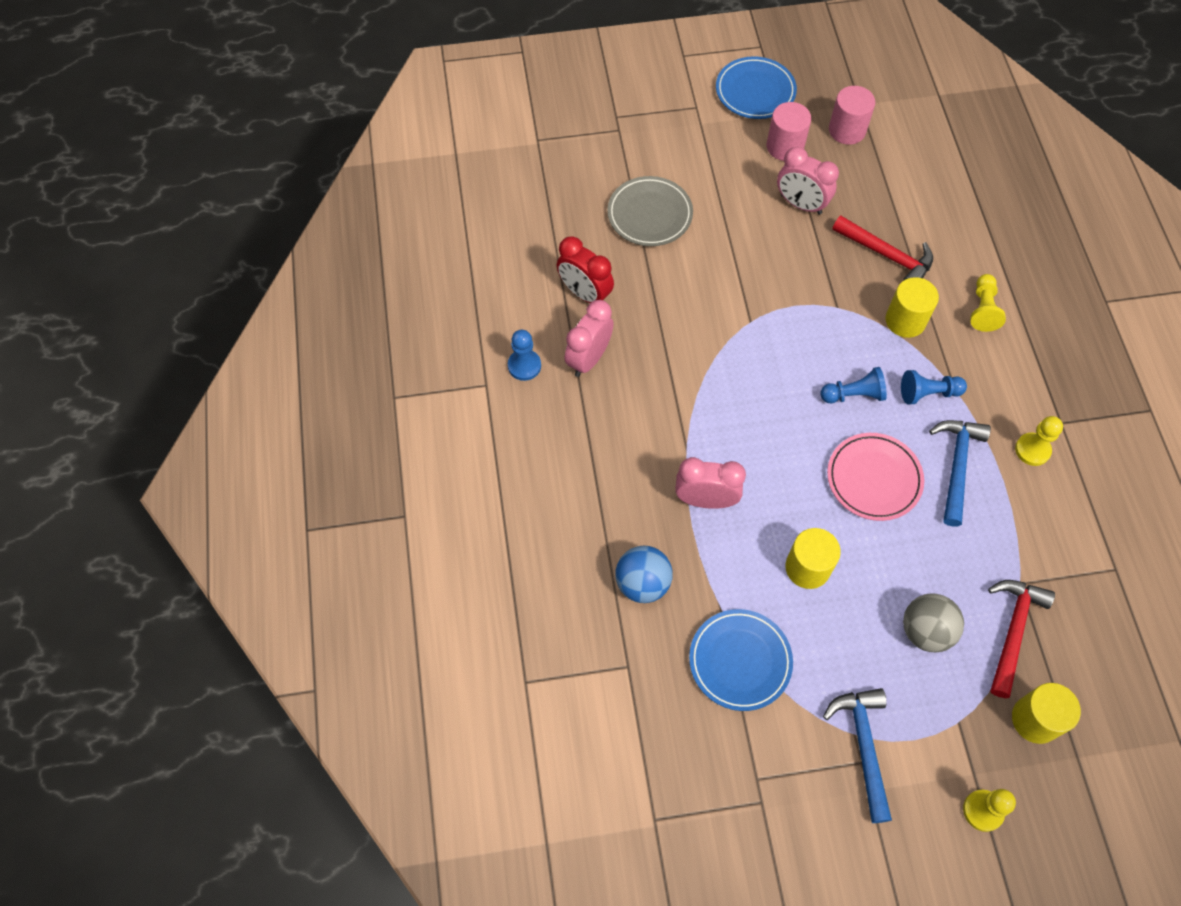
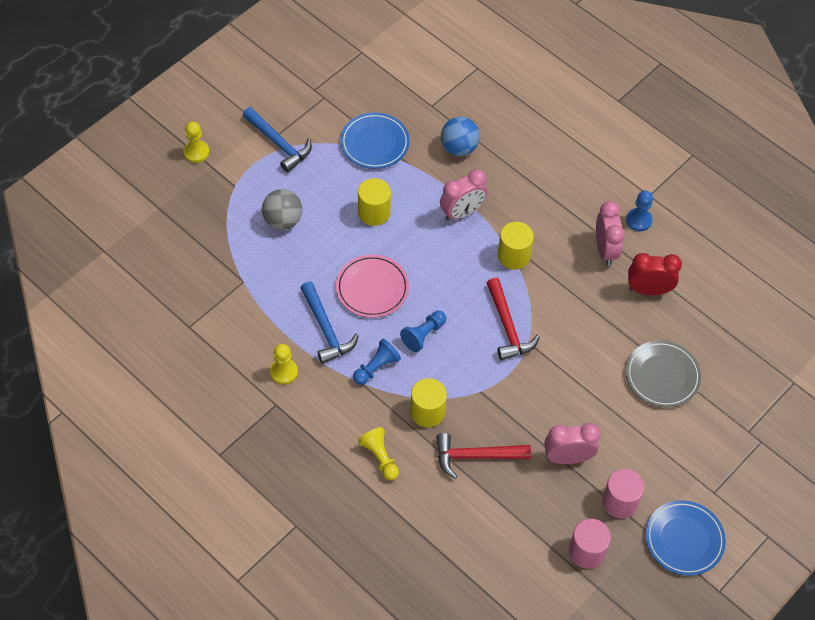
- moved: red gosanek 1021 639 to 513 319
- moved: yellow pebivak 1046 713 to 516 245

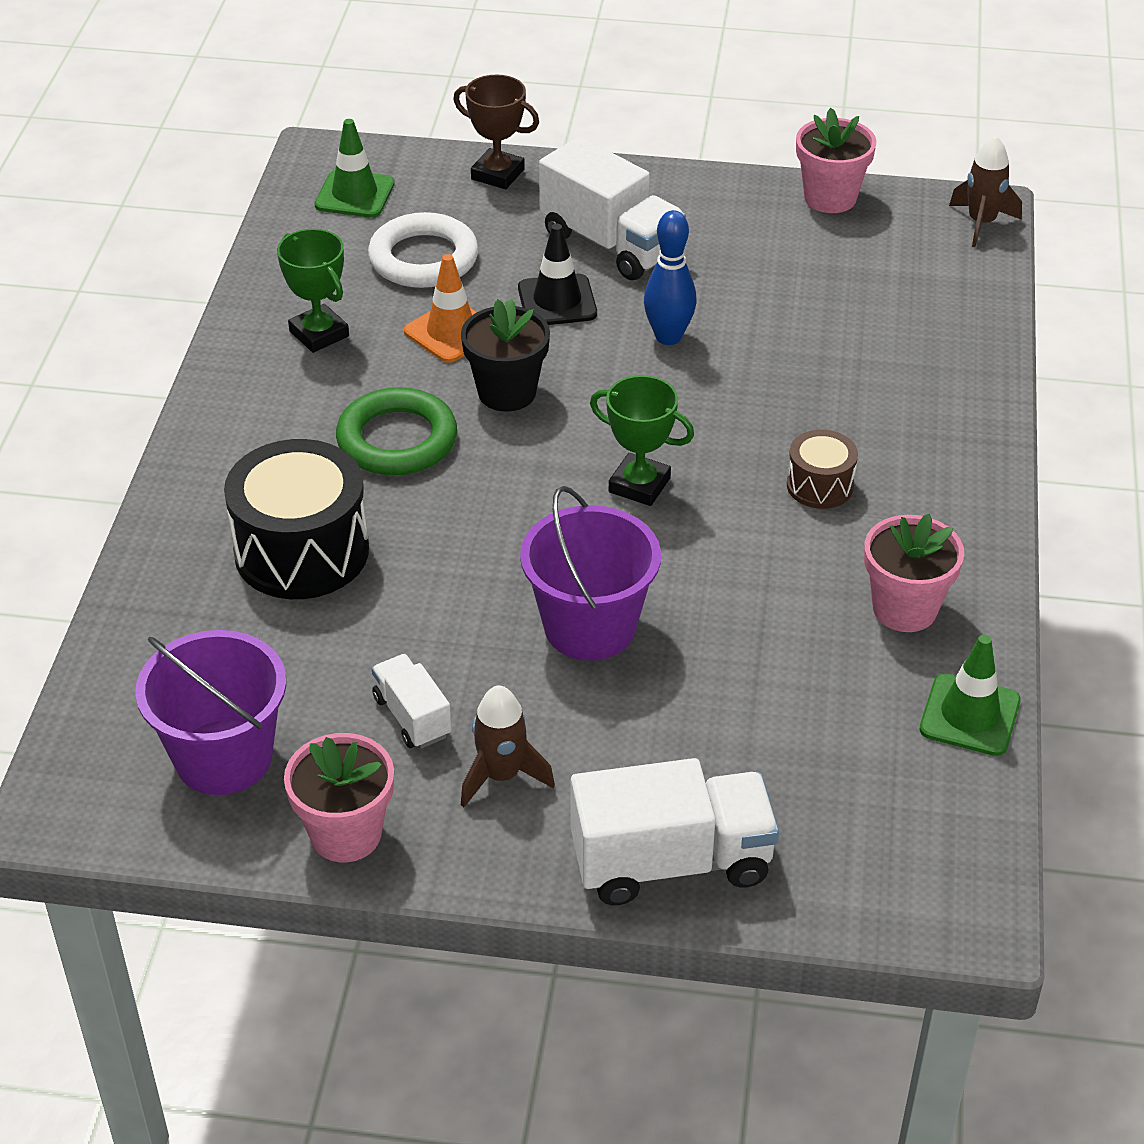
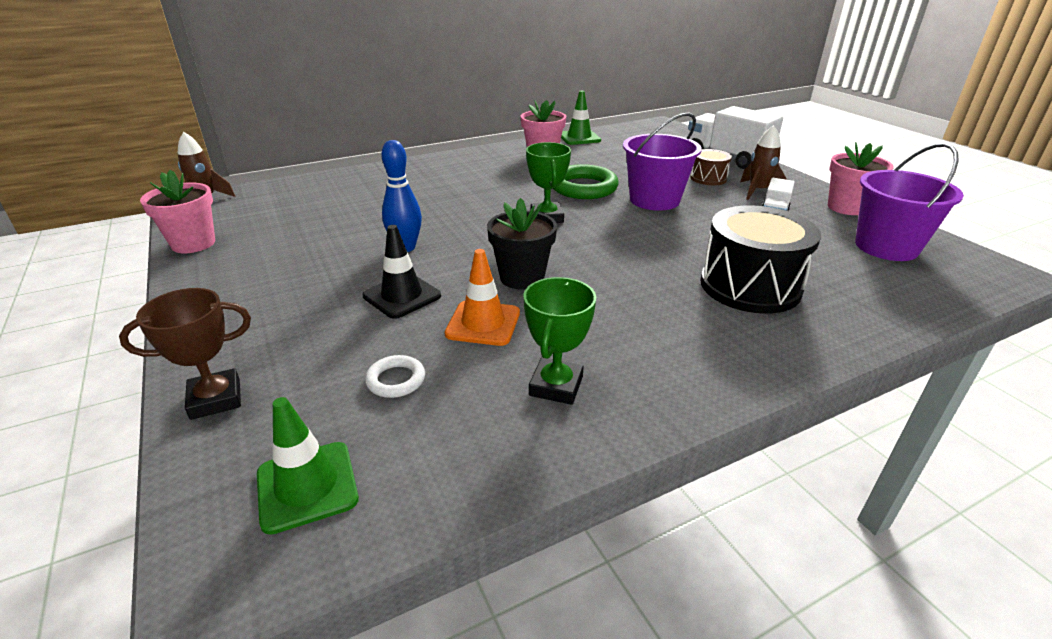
- moved: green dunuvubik 396 431 to 586 181
- resized: white dunuvubik 423 250 = 395 376 x0.51
- turned: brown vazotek 496 132 = 185 354 75 degrees clockwise
- removed: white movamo 612 208
- moved: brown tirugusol 822 469 to 711 167

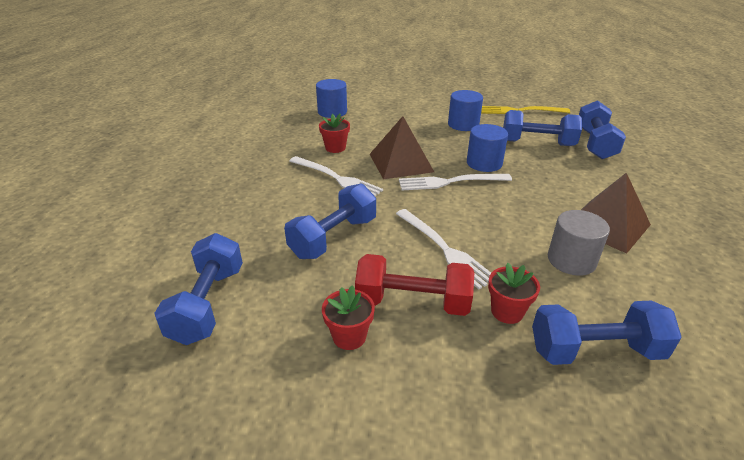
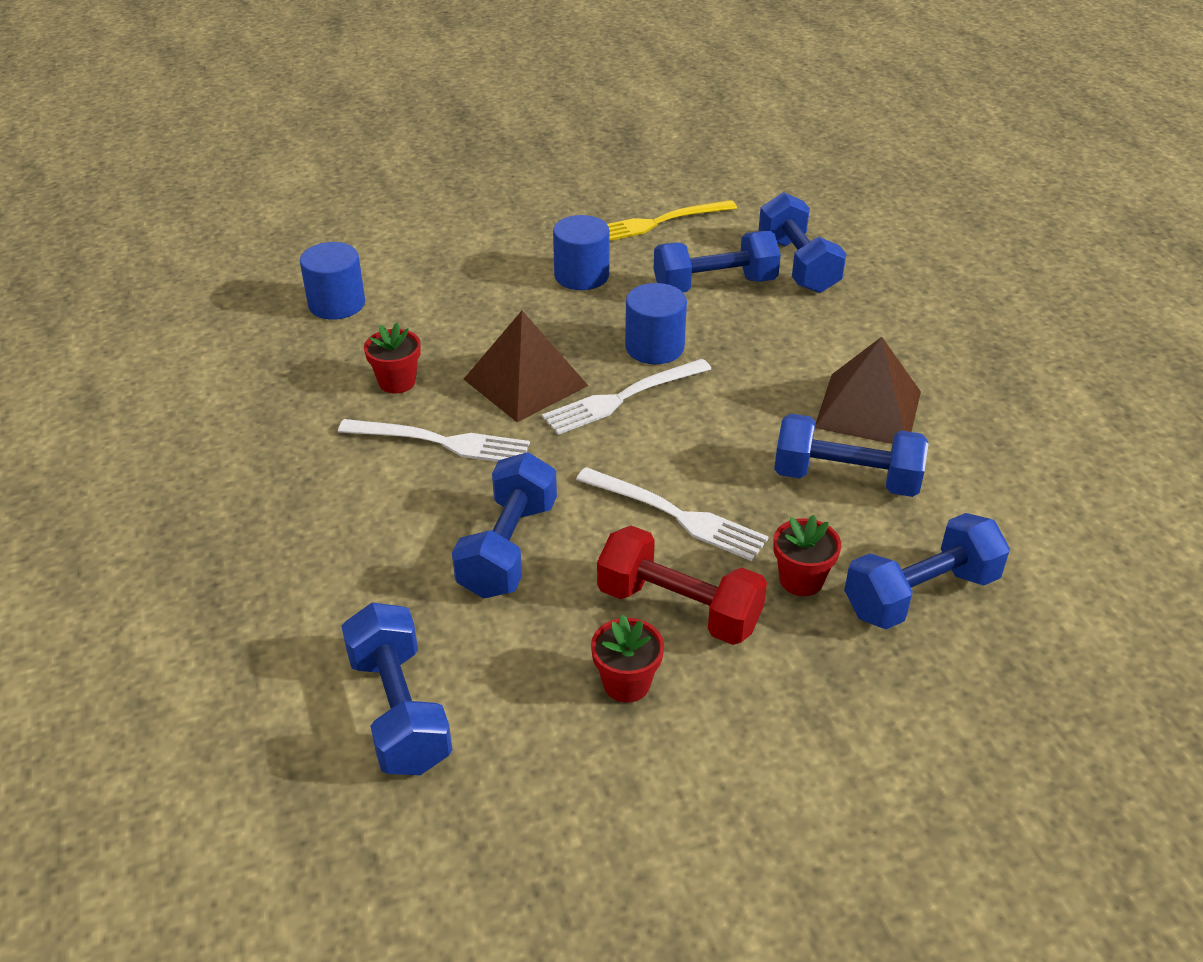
- turned: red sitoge 414 285 = 682 585 45 degrees clockwise
- replaced: grey pebivak 579 243 to blue sitoge 851 455

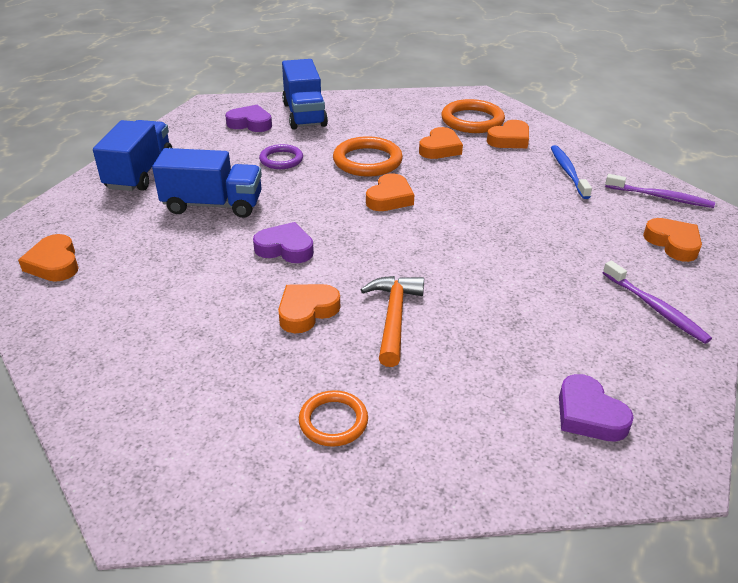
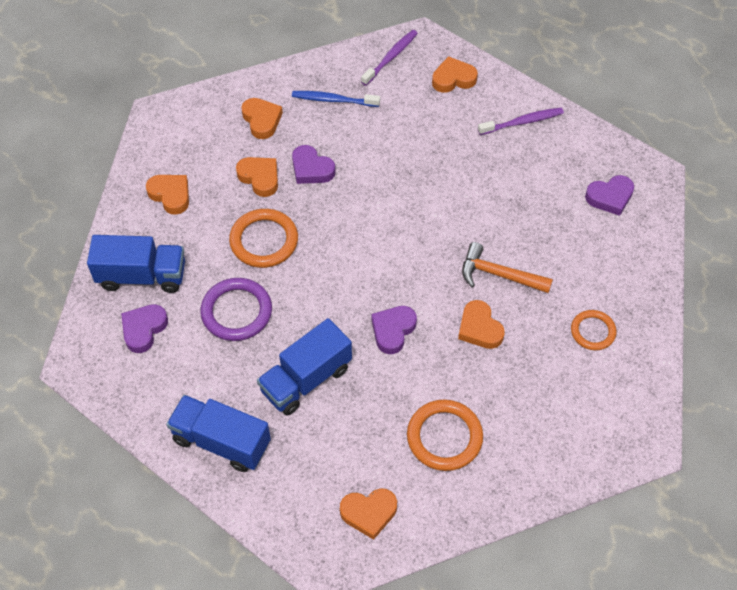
- turned: blue movamo 207 183 = 304 367 150 degrees counterclockwise
- resized: purple dunuvubik 281 156 = 236 309 x1.59
- moved: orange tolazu 390 192 to 167 195
- moved: orange dunuvubik 473 116 to 445 435
- added: purple tolazu 313 164

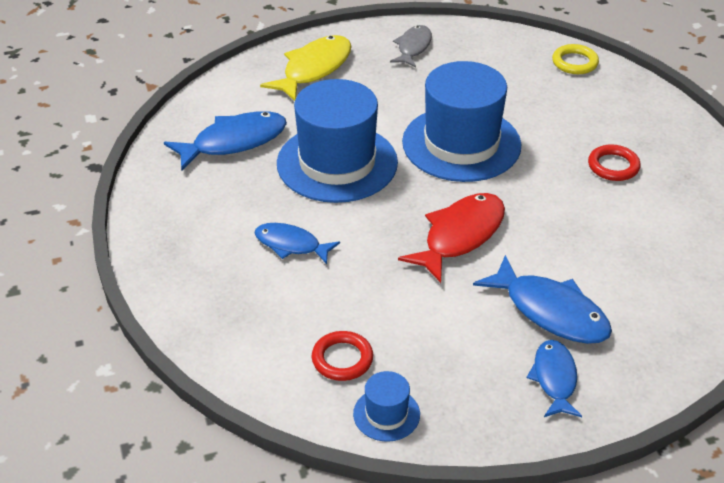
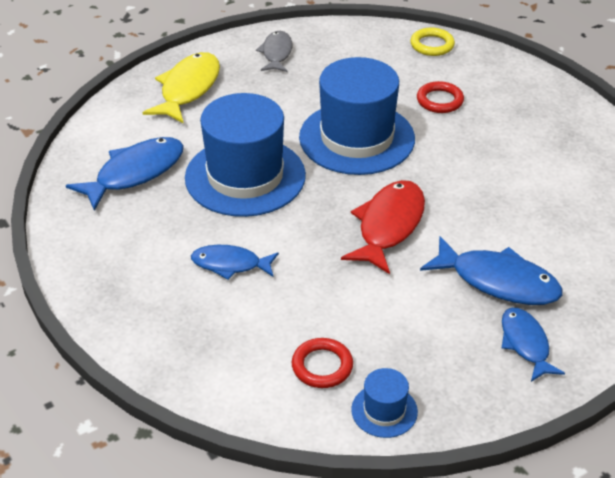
- moved: red dunuvubik 614 162 to 440 97

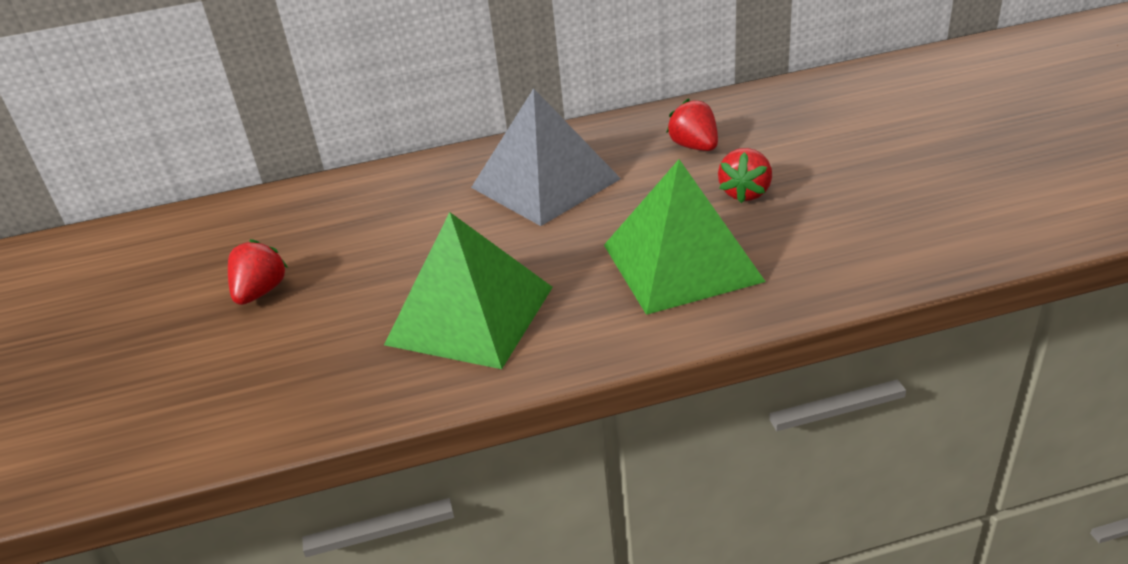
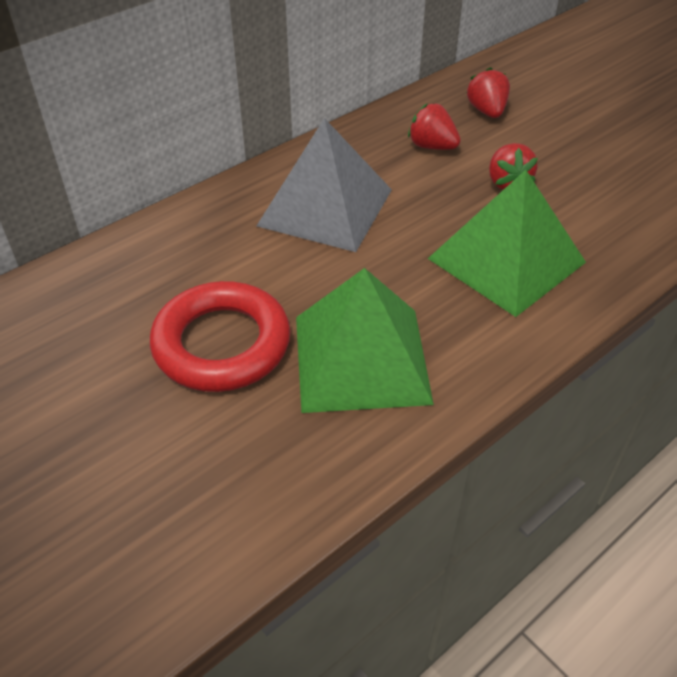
- moved: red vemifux 258 272 to 488 92
- added: red dunuvubik 220 336

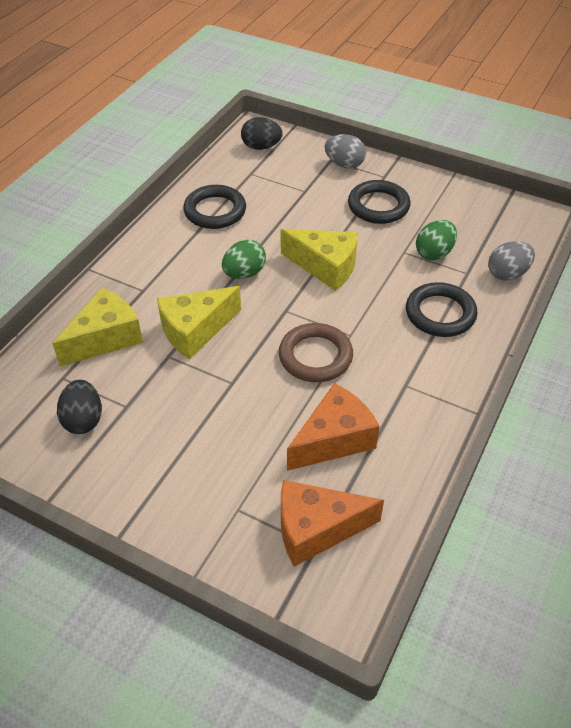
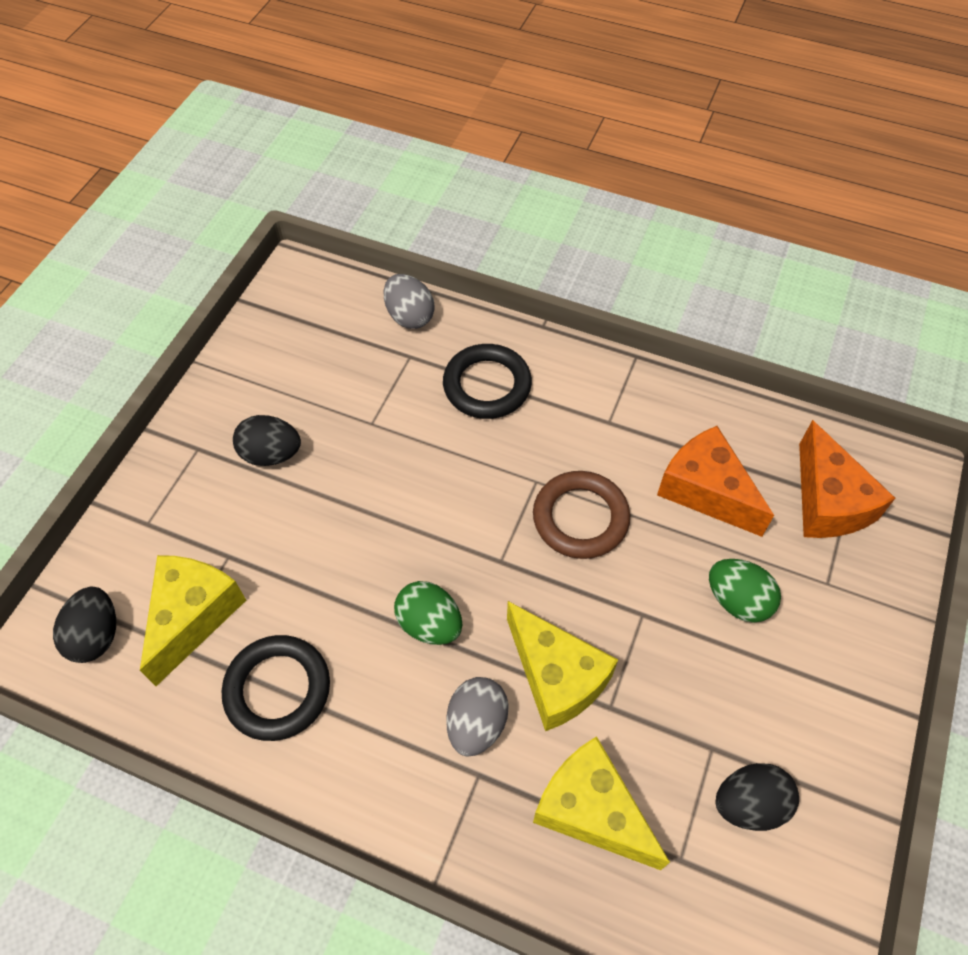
- moved: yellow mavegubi 319 260 to 193 620
- moved: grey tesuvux 345 151 to 477 716
- replaced: black dunuvubik 379 202 to black tesuvux 267 440
- moved: green tesuvux 436 240 to 745 591

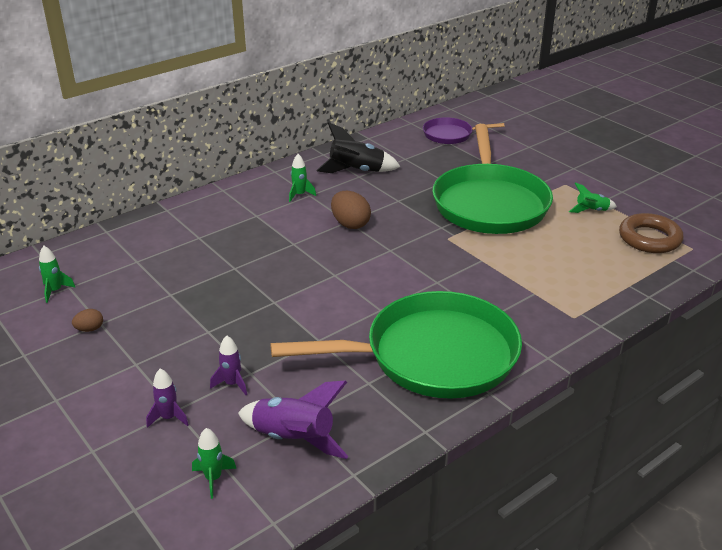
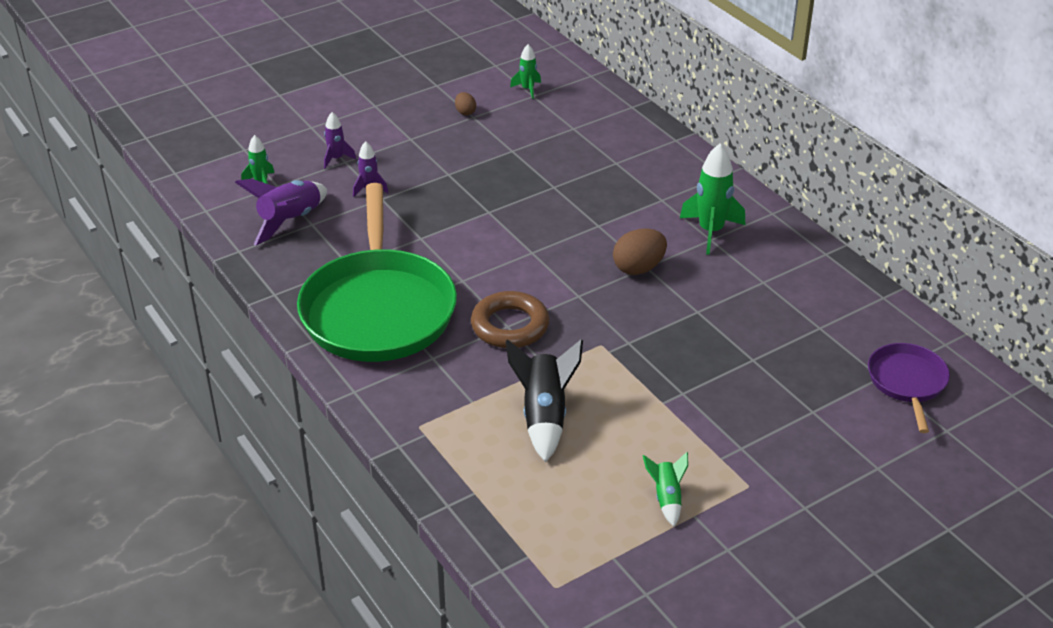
- resized: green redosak 302 178 = 712 199 x1.79
- moved: black redosak 359 147 to 544 400
- removed: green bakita 492 179
- moved: brown dunuvubik 651 233 to 510 319

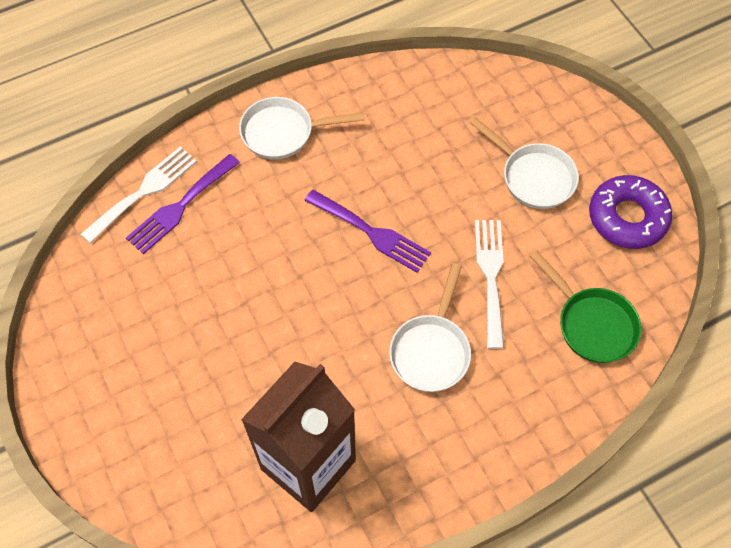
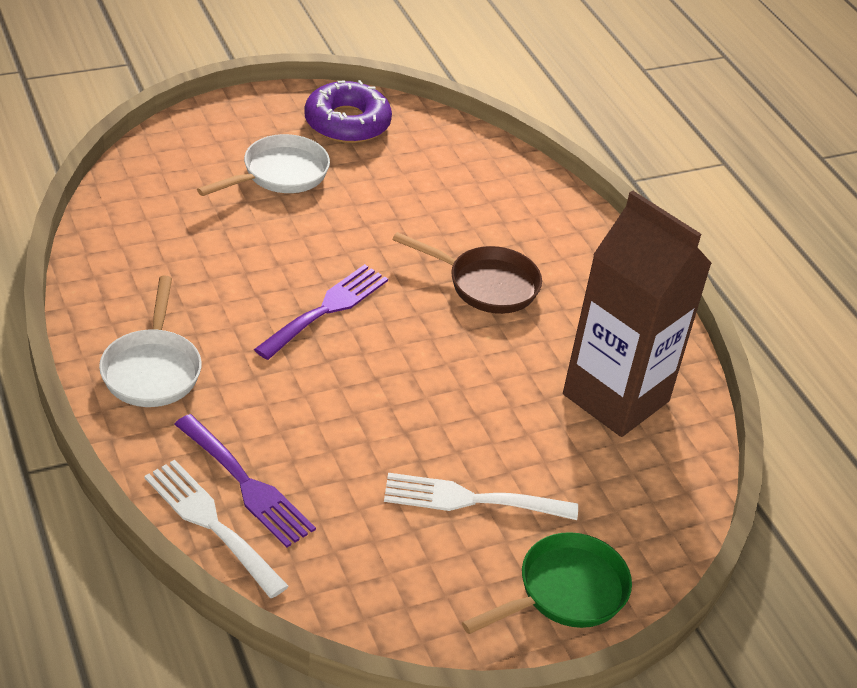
- recoloured: white bakita 430 327 to brown bakita 467 273
- moved: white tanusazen 489 284 to 481 496
- moved: green bakita 585 307 to 547 583

